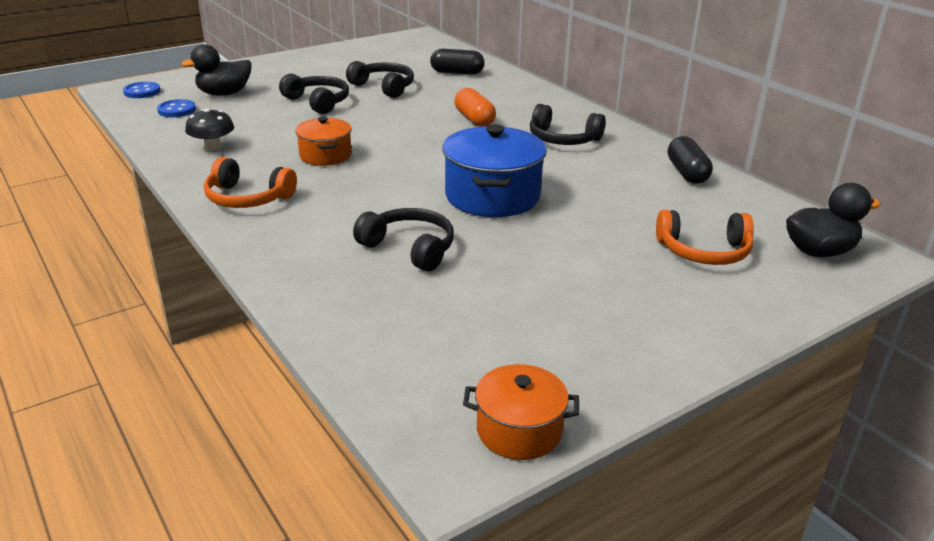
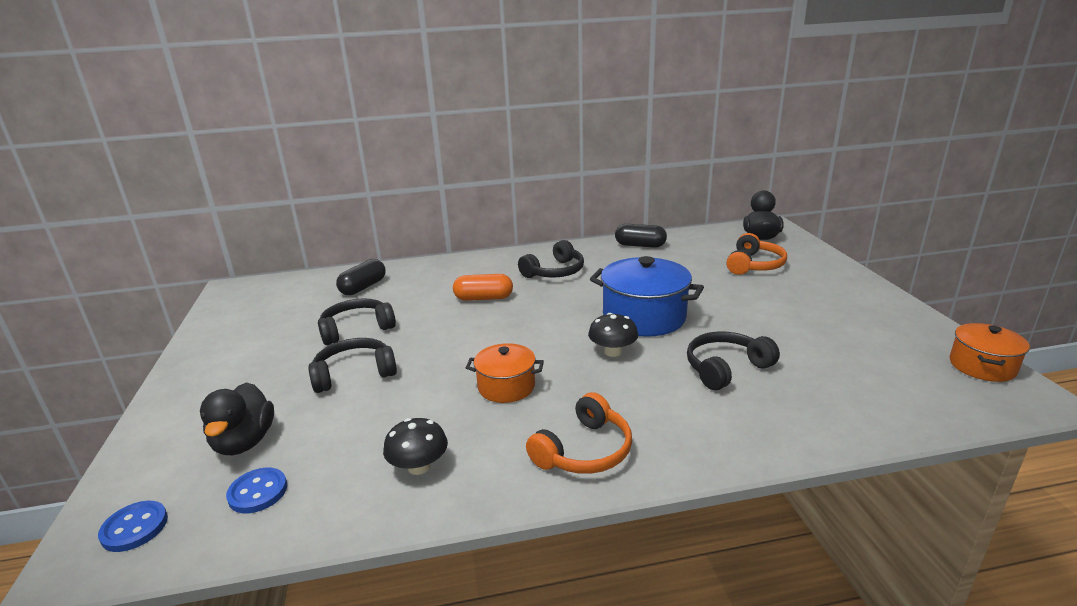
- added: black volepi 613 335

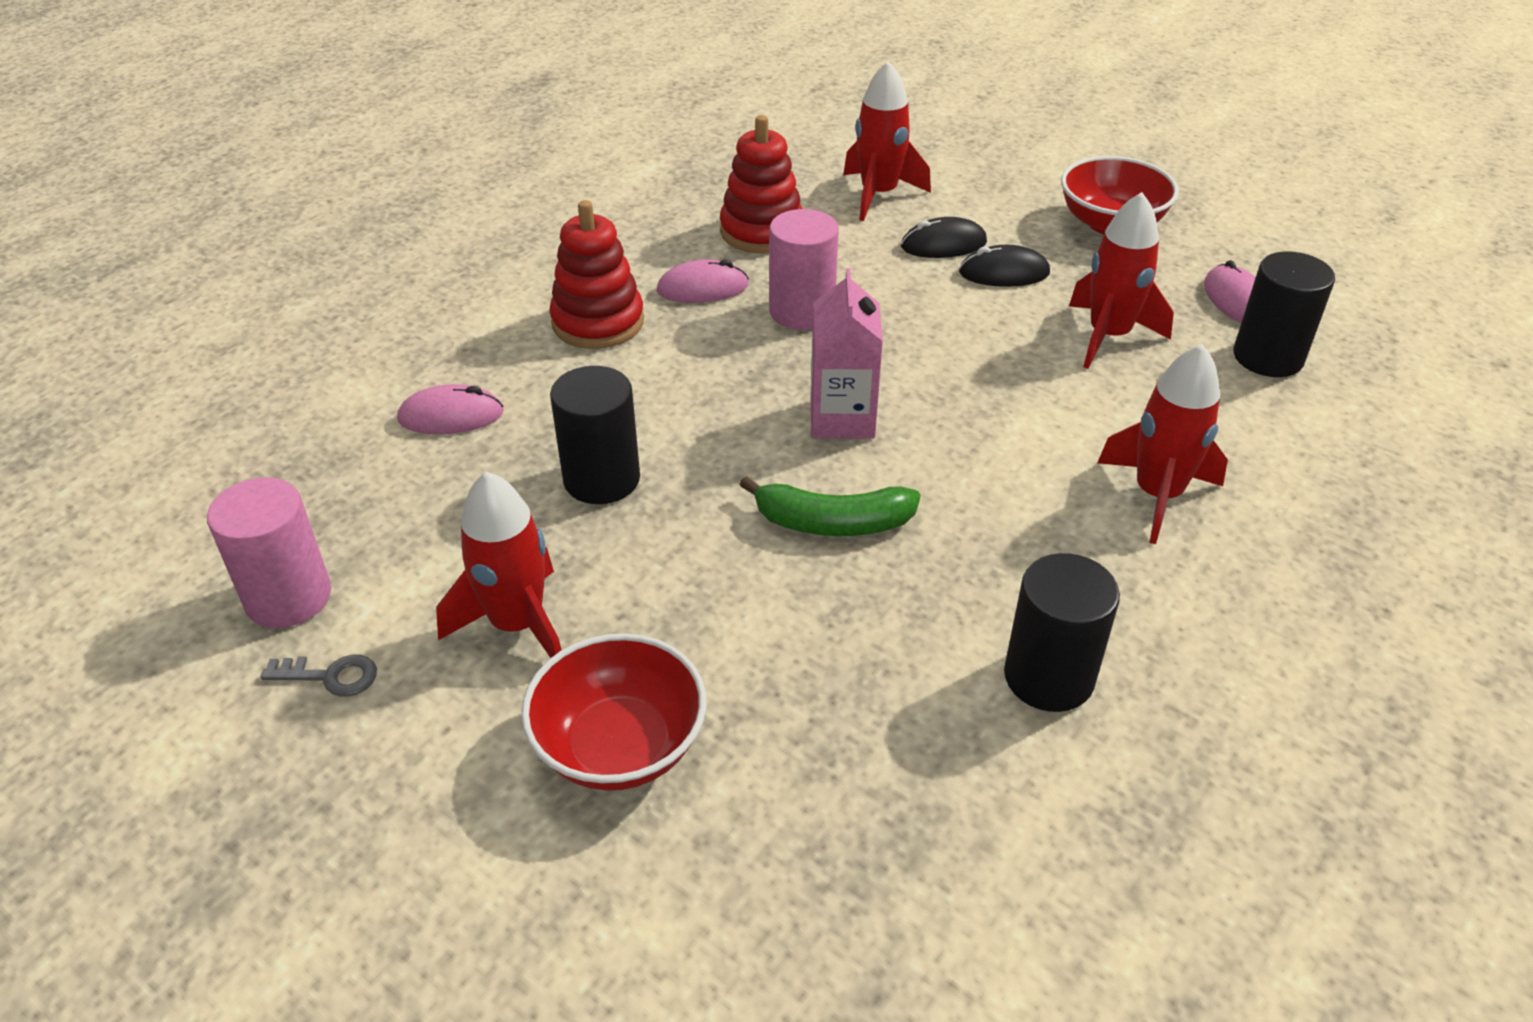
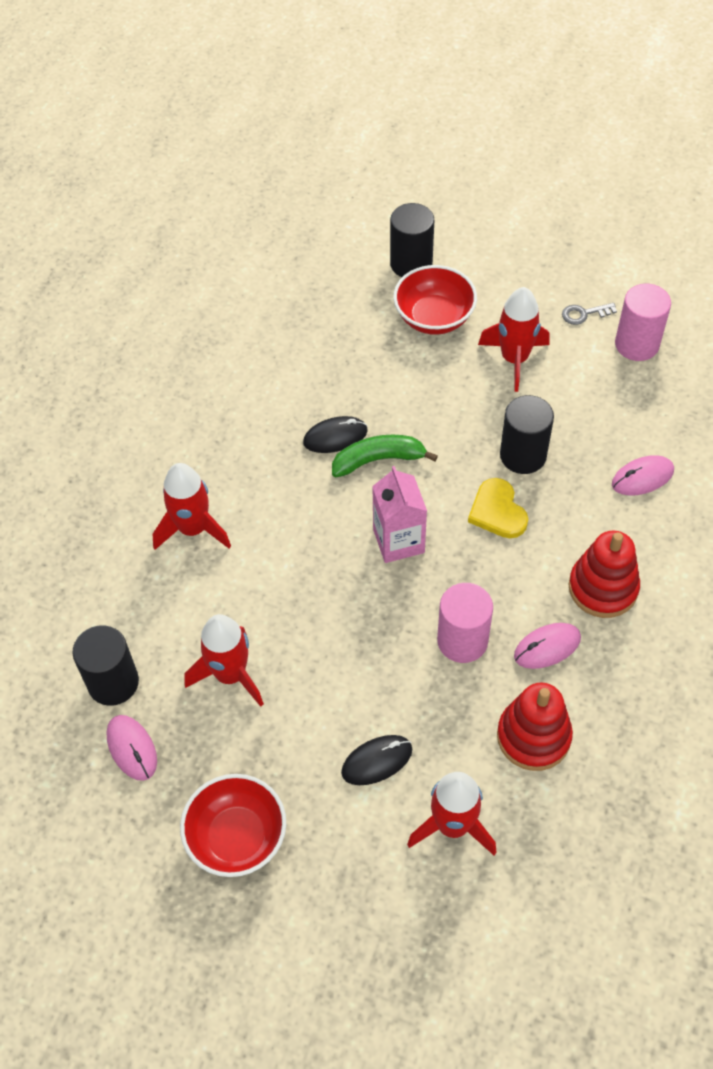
- moved: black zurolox 1004 266 to 335 434
- moved: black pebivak 1062 632 to 412 240
- added: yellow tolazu 498 508

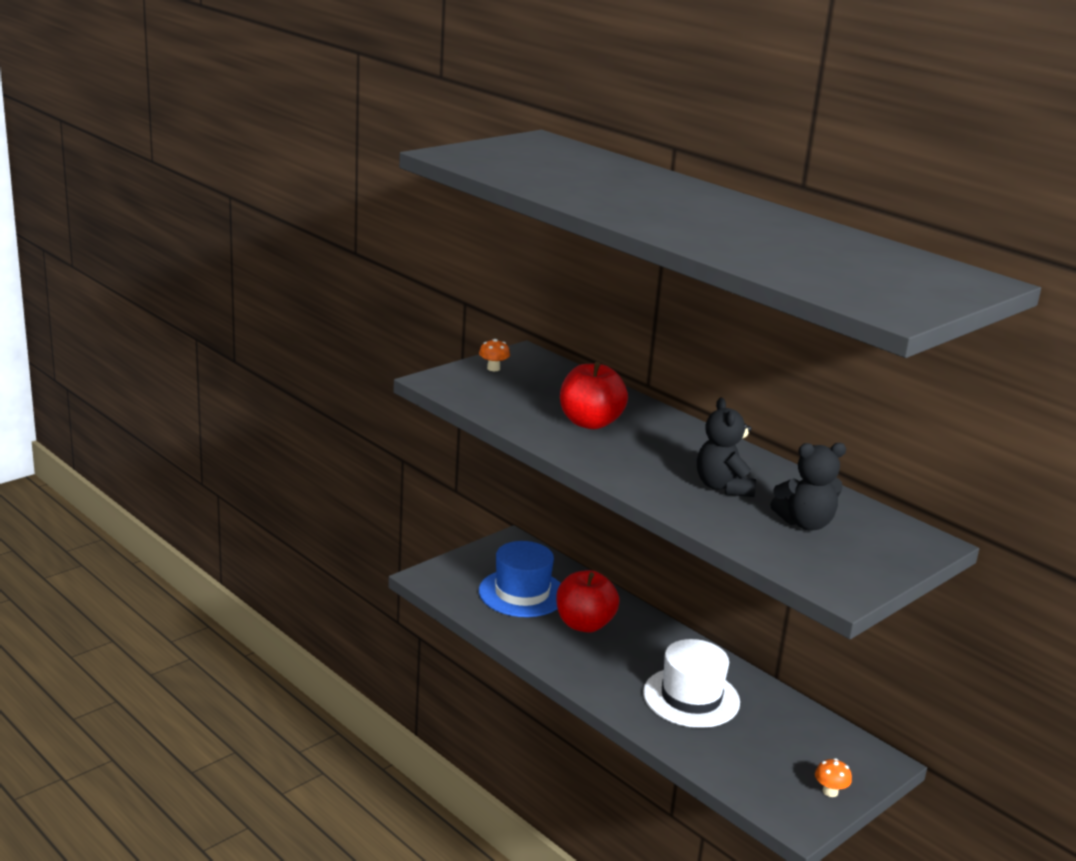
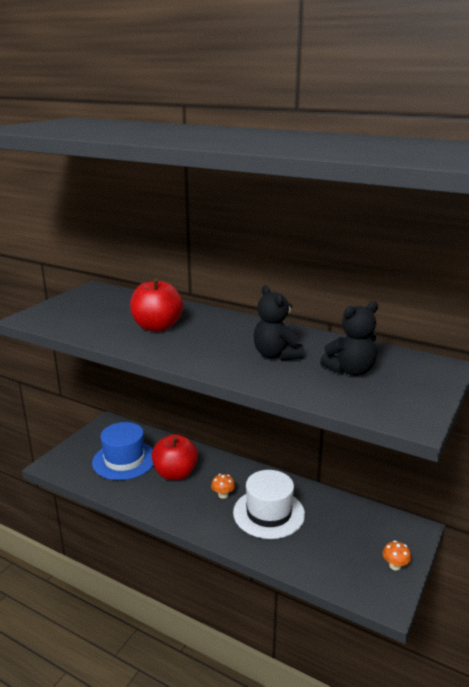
- moved: orange volepi 494 355 to 223 486

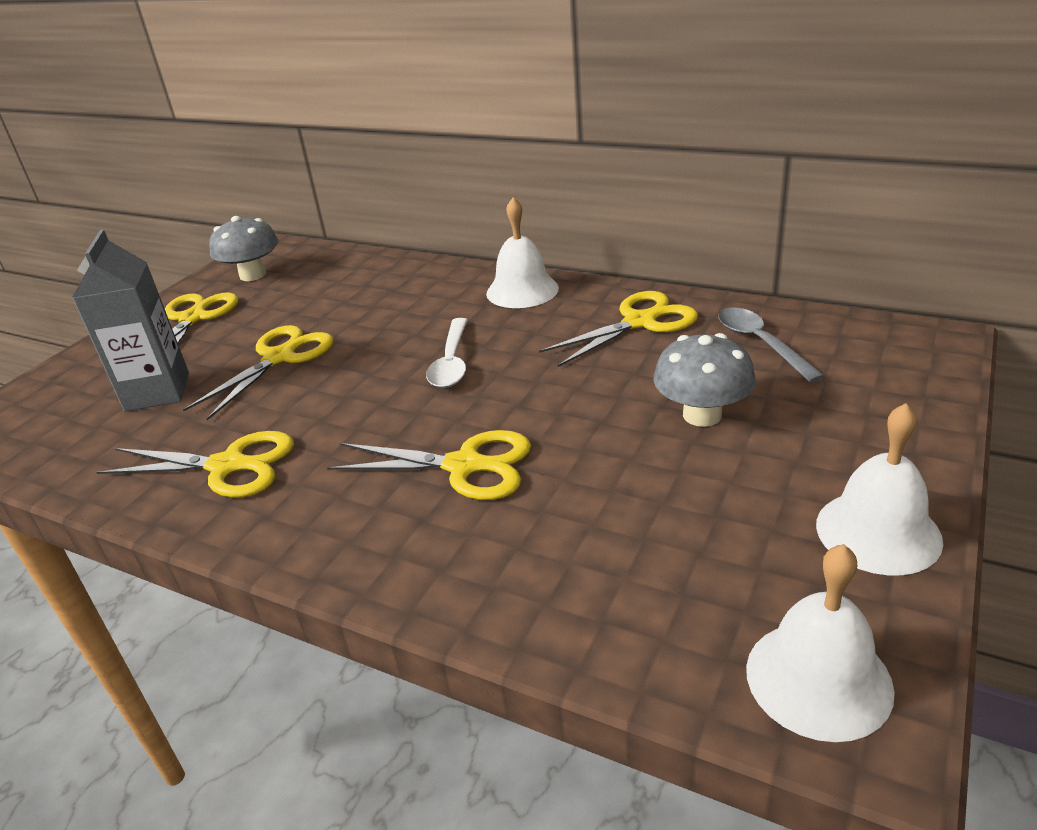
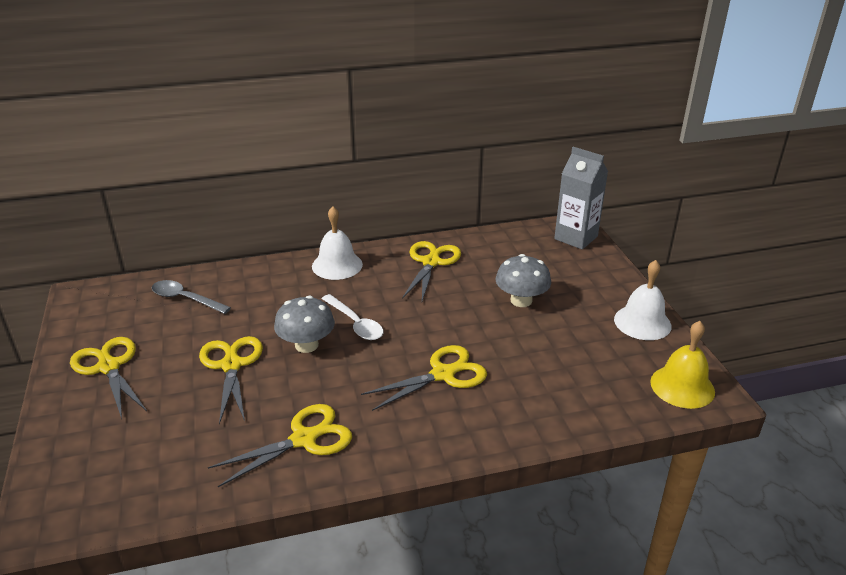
- moved: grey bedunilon 130 320 to 581 198
- moved: grey volepi 243 248 to 304 324
- moved: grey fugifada 771 345 to 191 297
- recoloured: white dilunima 820 643 to yellow dilunima 682 365

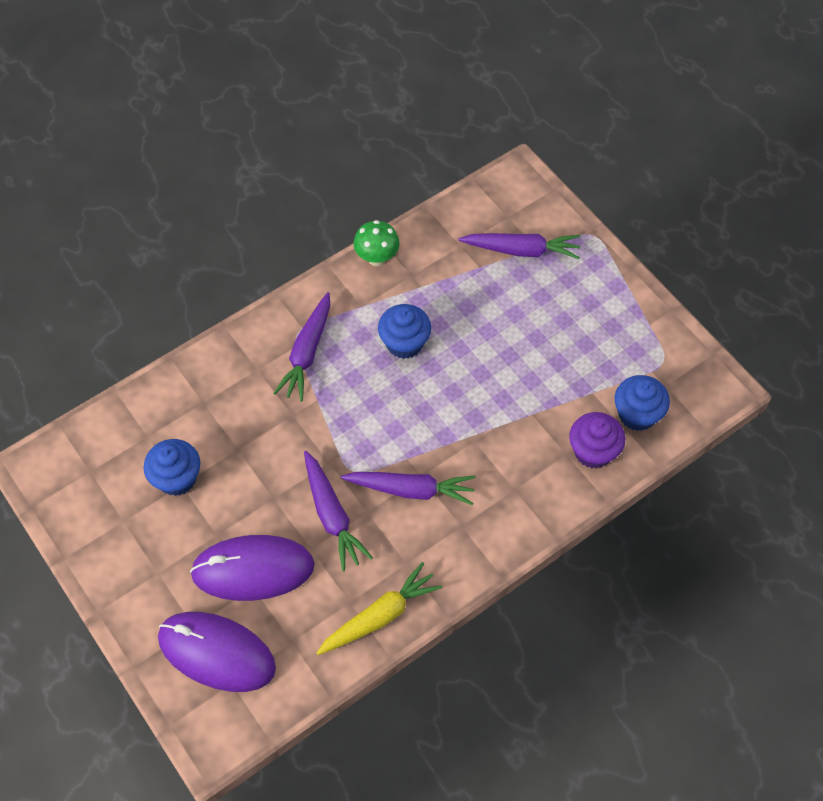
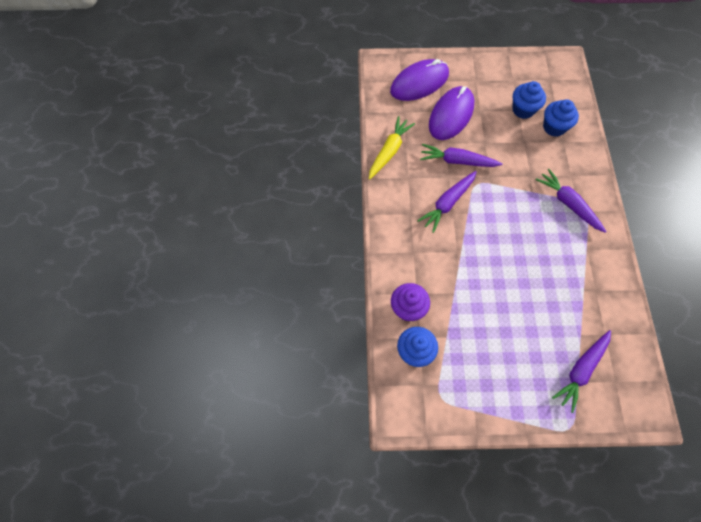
- turned: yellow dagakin 379 608 = 392 148 150 degrees counterclockwise
- removed: green volepi 376 243
- moved: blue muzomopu 404 331 to 561 118

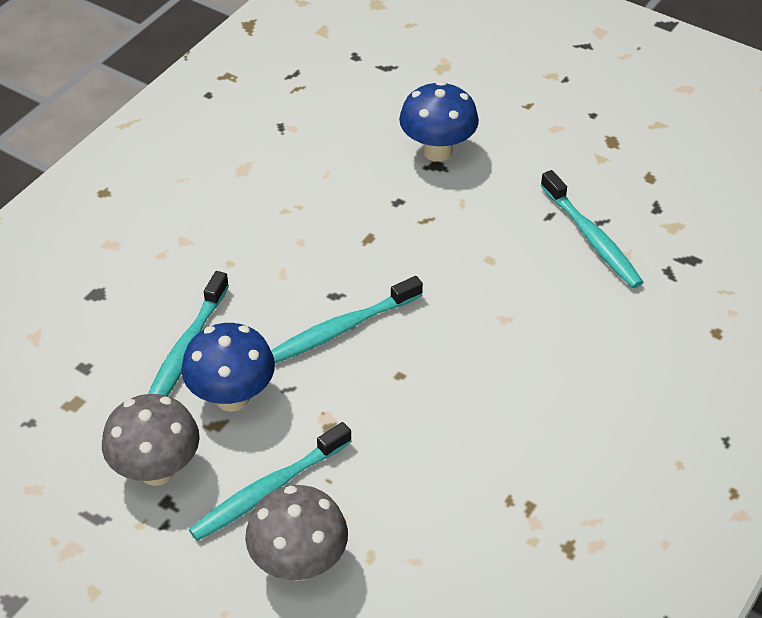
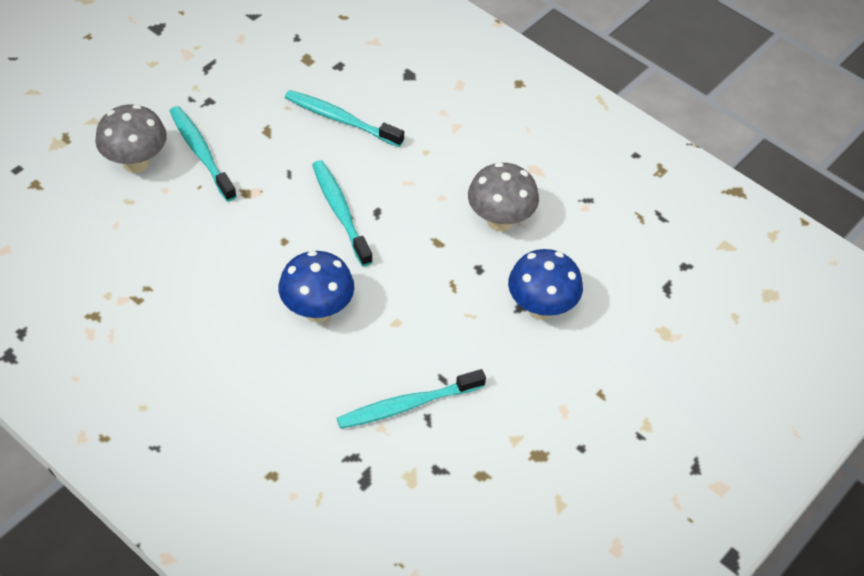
- moved: grey volepi 151 440 to 503 196
- moved: blue volepi 228 367 to 316 286

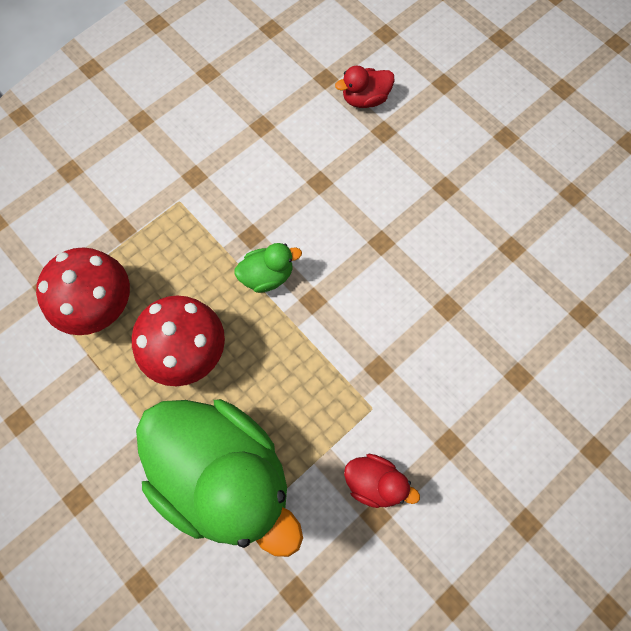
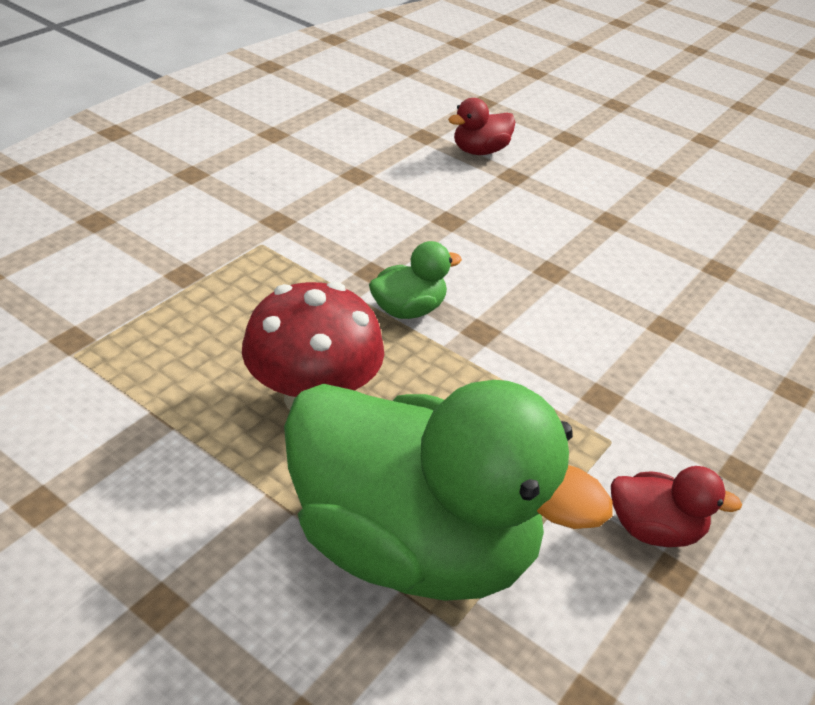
- removed: red volepi 83 291

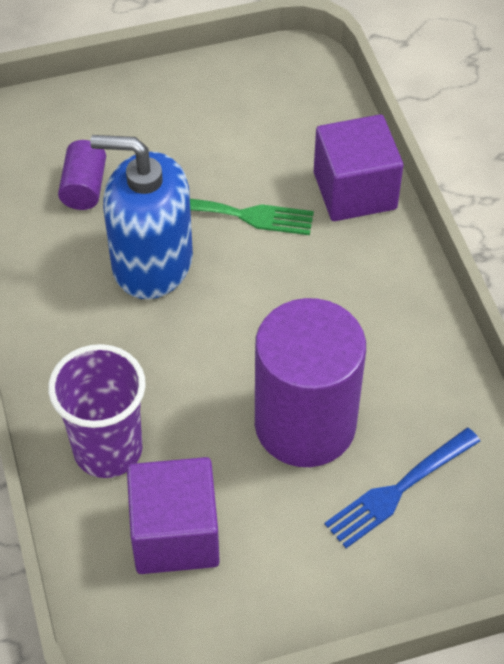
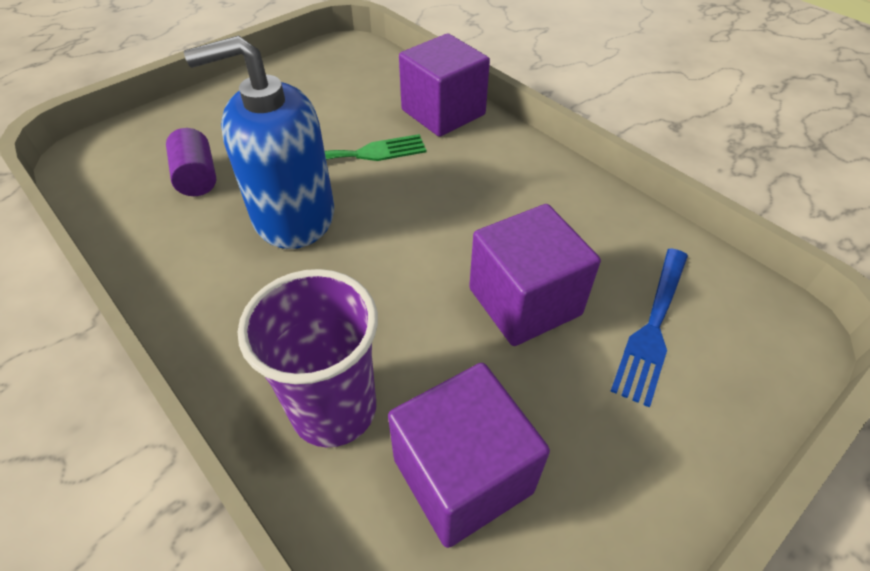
- replaced: purple pebivak 310 382 to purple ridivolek 535 275

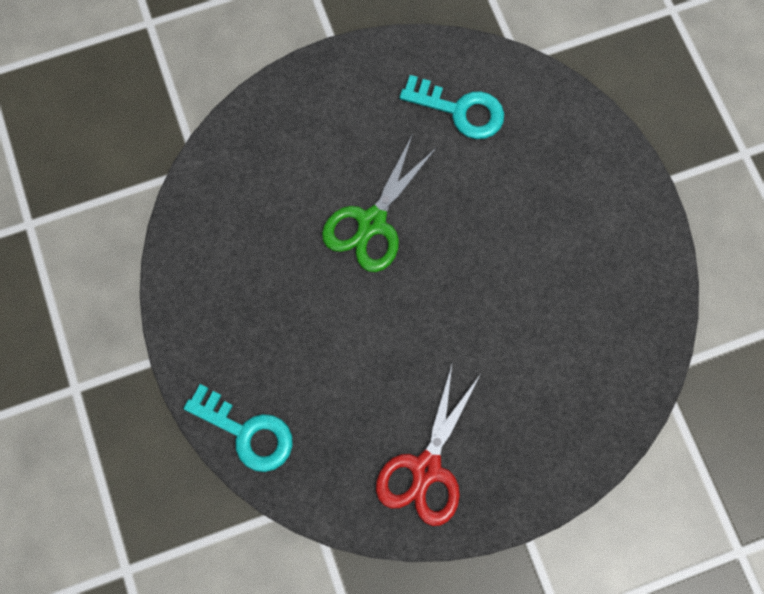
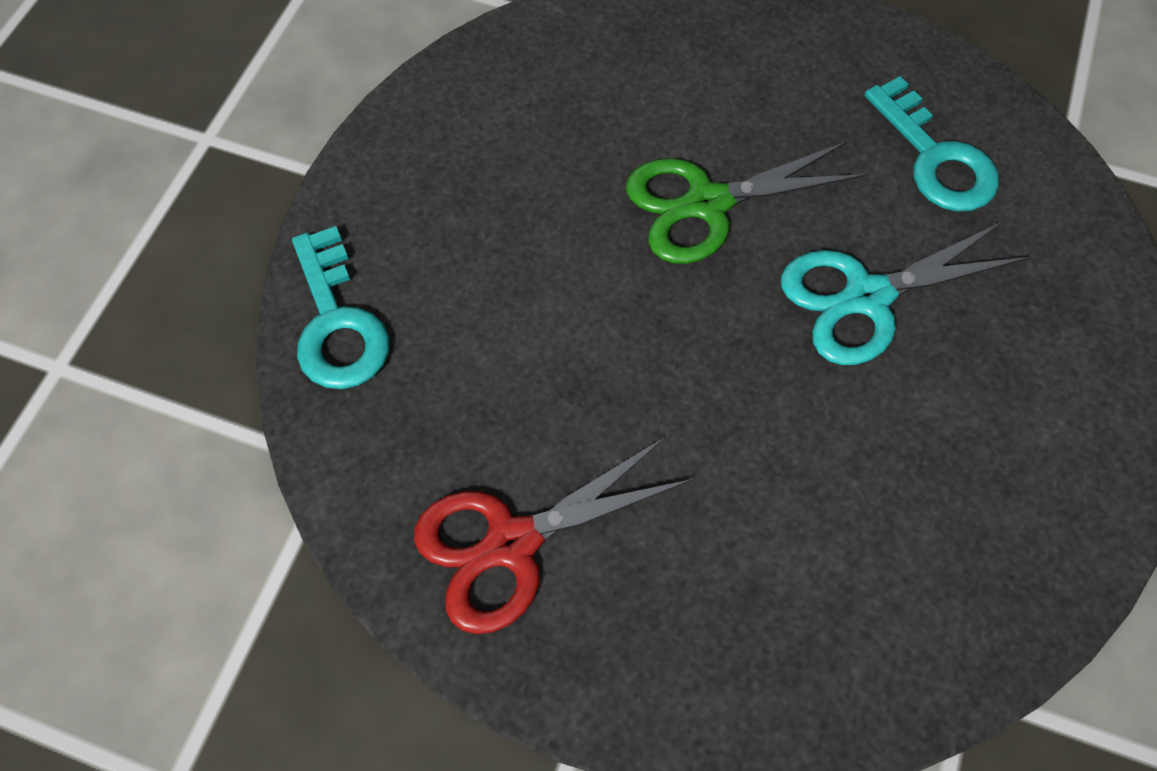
- added: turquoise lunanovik 905 293

